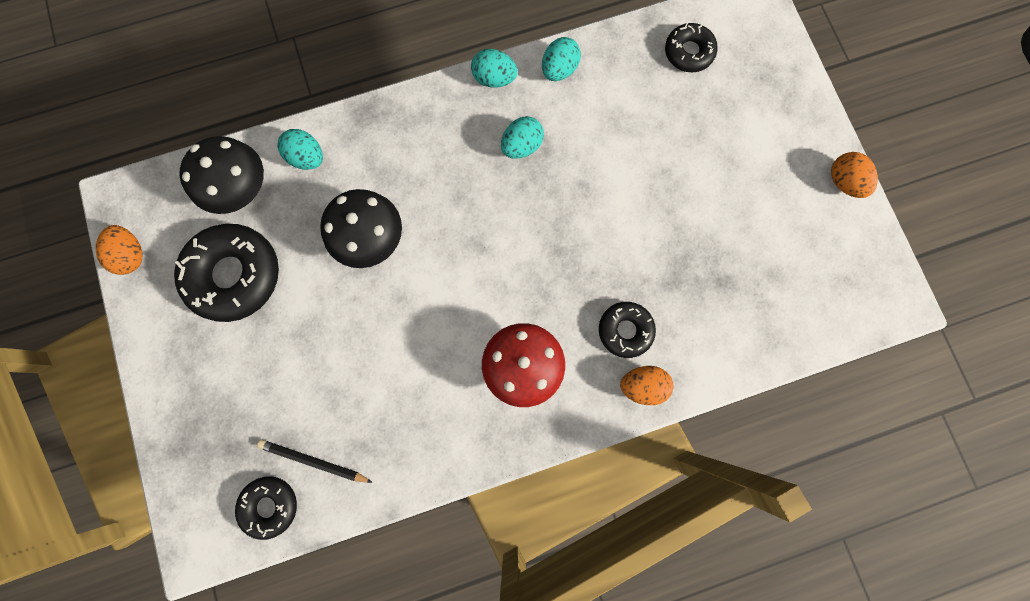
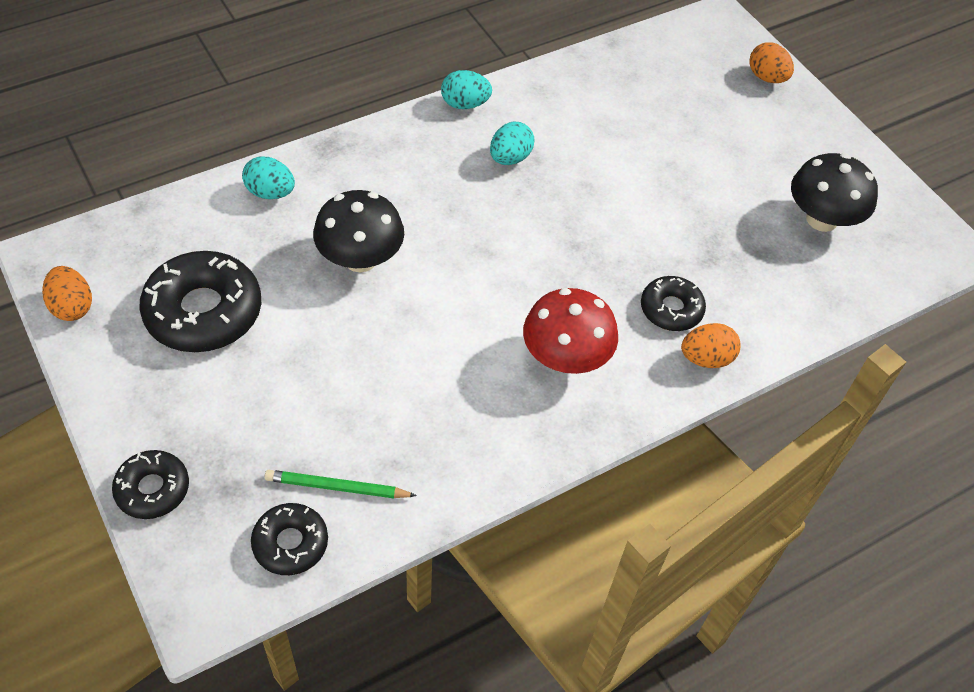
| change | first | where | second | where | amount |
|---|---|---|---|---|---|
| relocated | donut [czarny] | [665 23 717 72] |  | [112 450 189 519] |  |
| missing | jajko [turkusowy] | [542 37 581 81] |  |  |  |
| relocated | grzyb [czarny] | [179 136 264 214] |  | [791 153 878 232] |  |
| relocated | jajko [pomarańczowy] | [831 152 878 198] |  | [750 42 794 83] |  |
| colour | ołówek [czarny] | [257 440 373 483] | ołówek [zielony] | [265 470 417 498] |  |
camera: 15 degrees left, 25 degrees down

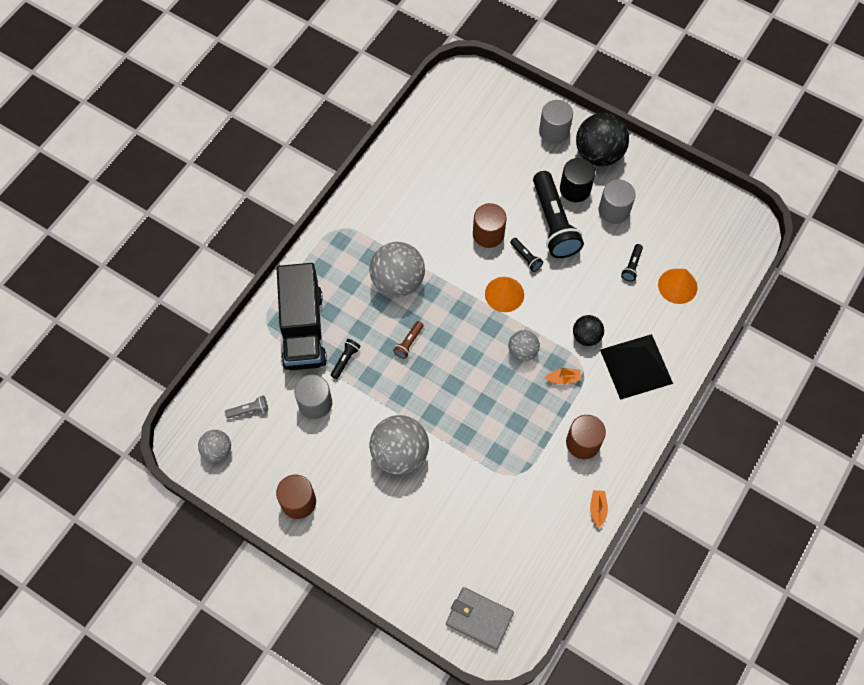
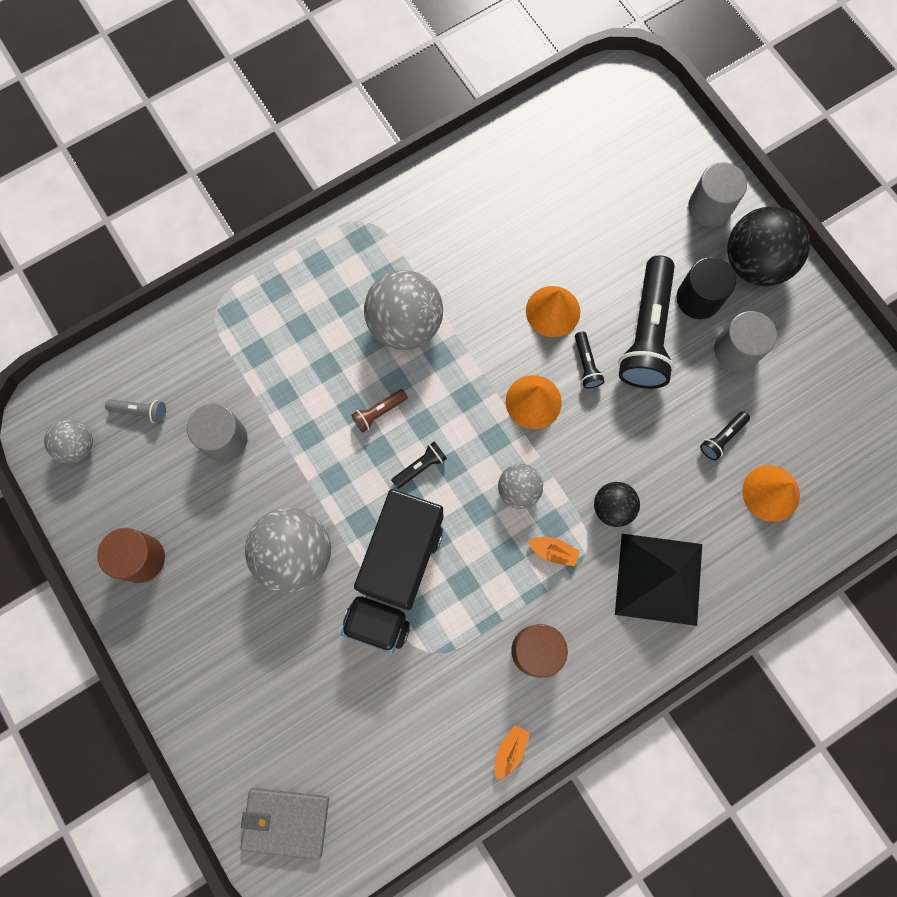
| change | first | where | second | where | amount |
|---|---|---|---|---|---|
| exchanged | walec [brązowy] | [473 203 507 248] | stożek [pomarańczowy] | [526 286 580 337] |  |
| relocated | ciężarówka [czarny] | [277 263 327 370] |  | [341 489 443 653] |  |
| relocated | latarka [czarny] | [330 339 361 379] |  | [391 442 447 489] |  |
| spun | portfel [szary] | [446 587 514 650] |  | [241 788 329 860] | 45 degrees counterclockwise |
camera: 25 degrees right, 10 degrees up

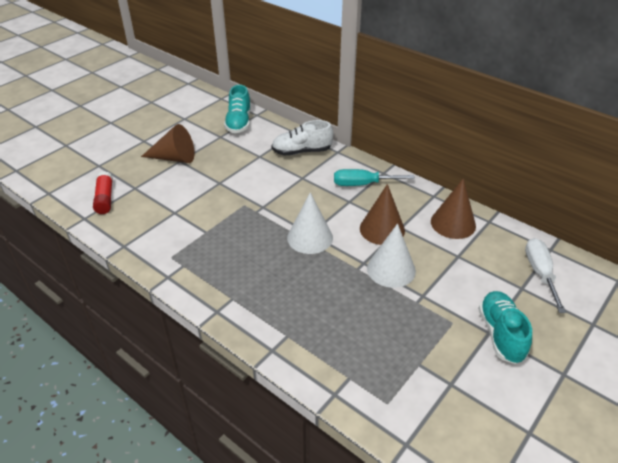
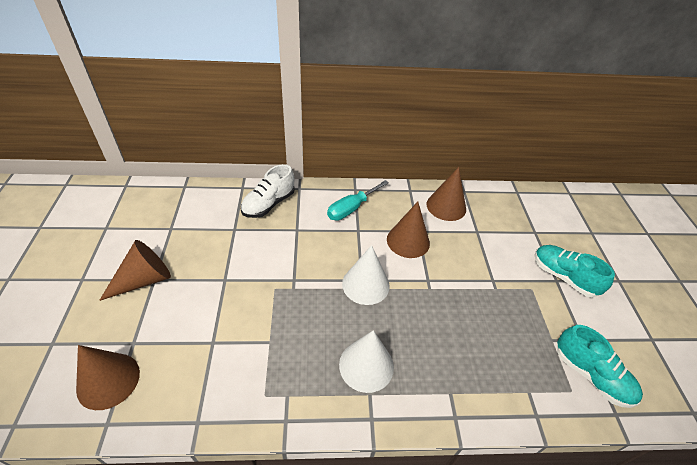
| change | first | where | second | where | amount |
|---|---|---|---|---|---|
| relocated | but [turkusowy] | [224 85 251 133] |  | [557 325 643 408] |  |
| exchanged | klej w sztyfcie [czerwony] | [93 171 113 214] | stożek [brązowy] | [76 345 140 410] |  |
| relocated | stożek [biały] | [367 223 416 288] |  | [339 330 394 393] |  |
| missing | śrubokręt [biały] | [525 238 566 313] |  |  |  |
camera: 45 degrees left, 5 degrees up

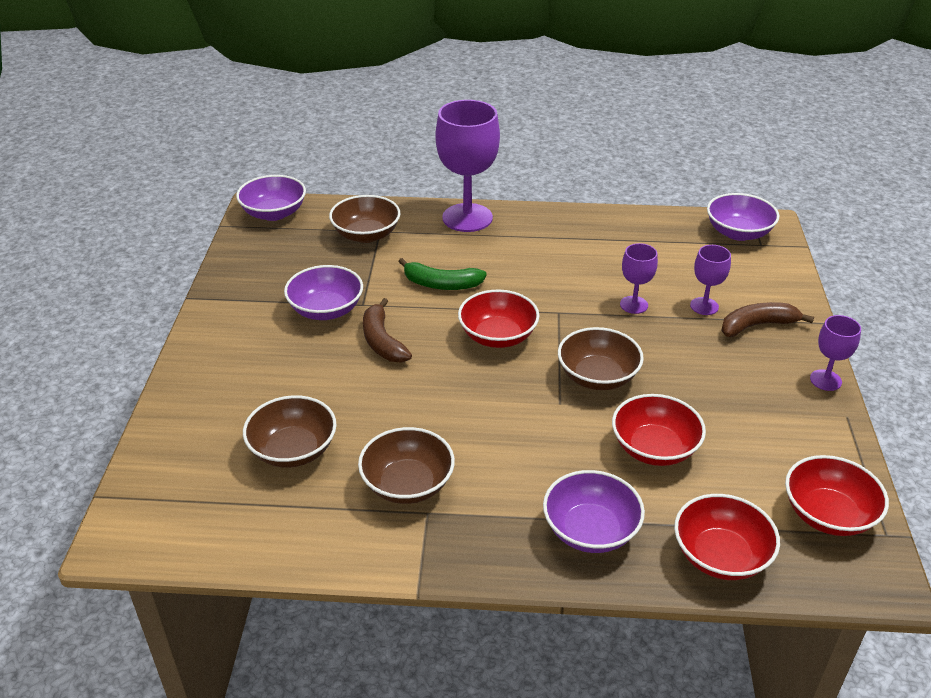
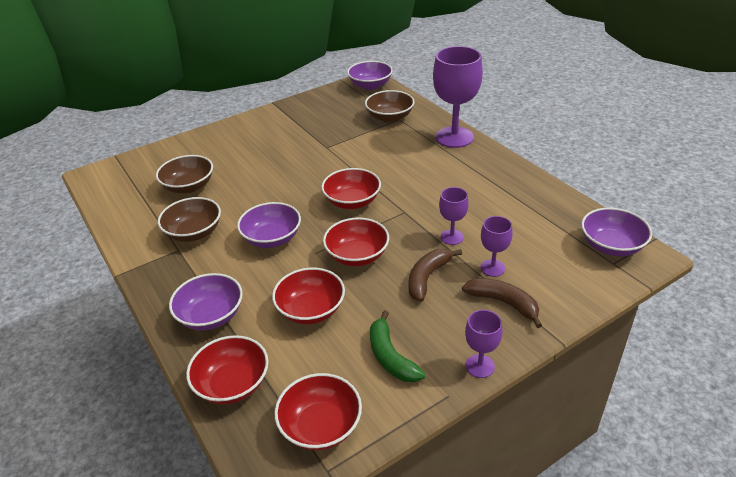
| change | first | where | second | where | amount |
|---|---|---|---|---|---|
| relocated | banan [zielony] | [398 258 487 290] |  | [370 310 425 382] |  |
| relocated | miska [fioletowy] | [284 265 363 320] |  | [237 202 301 248] |  |
| relocated | banan [brązowy] | [363 298 412 362] |  | [408 249 462 302] |  |
| colour | miska [brązowy] | [558 327 644 390] | miska [czerwony] | [323 217 389 266] |  |
camera: 55 degrees right, 0 degrees up

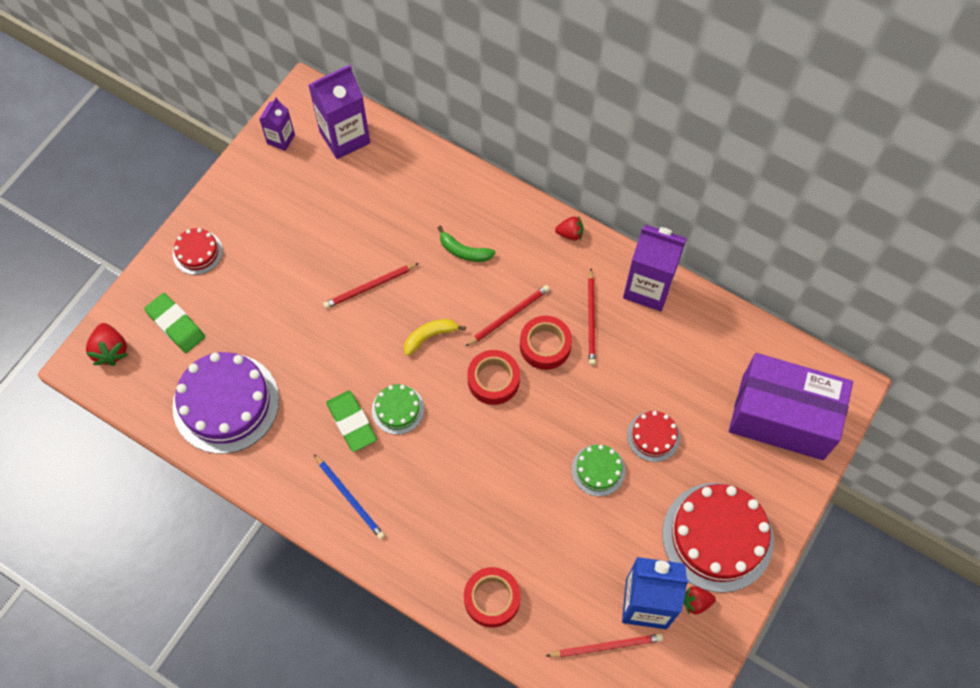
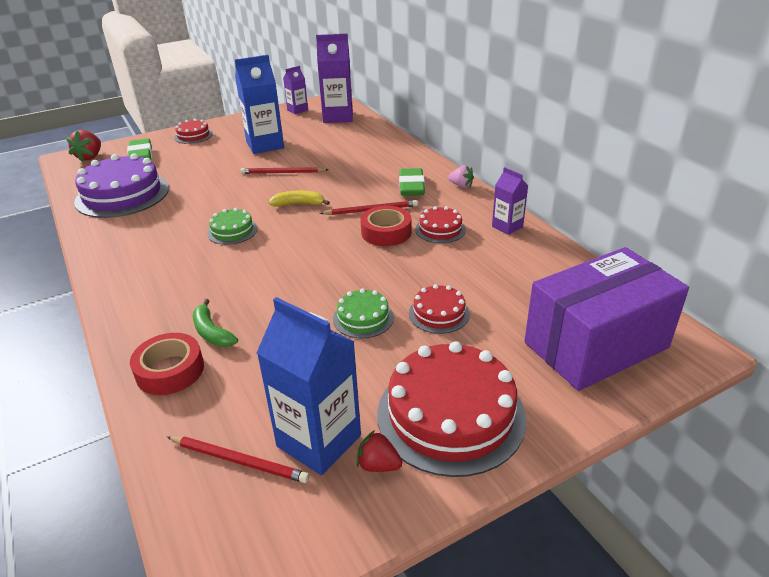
| change | first | where | second | where | amount |
|---|---|---|---|---|---|
| colour | truskawka [czerwony] | [555 216 584 241] | truskawka [różowy] | [448 166 474 188] |  |
| size | karton mleka [fioletowy] | [623 225 687 311] |  | [492 167 528 235] | x0.55 |
| relocated | banan [zielony] | [438 226 495 262] |  | [193 299 238 347] |  |
| exchanged | ołówek [czerwony] | [588 269 596 365] | tort [czerwony] | [415 206 466 243] |  |
| missing | taśma klejąca [czerwony] | [467 350 520 405] |  |  |  |
| spun | pudełko [fioletowy] | [729 353 853 460] |  | [524 247 689 391] | 75 degrees counterclockwise |
| relocated | gumka do mazania [zielony] | [326 390 377 452] |  | [399 168 425 196] |  |
| missing | ołówek [niebieski] | [314 454 385 539] |  |  |  |
| appeared |  |  | karton mleka [niebieski] | [235 55 284 154] |  |
camera: 30 degrees right, 30 degrees down

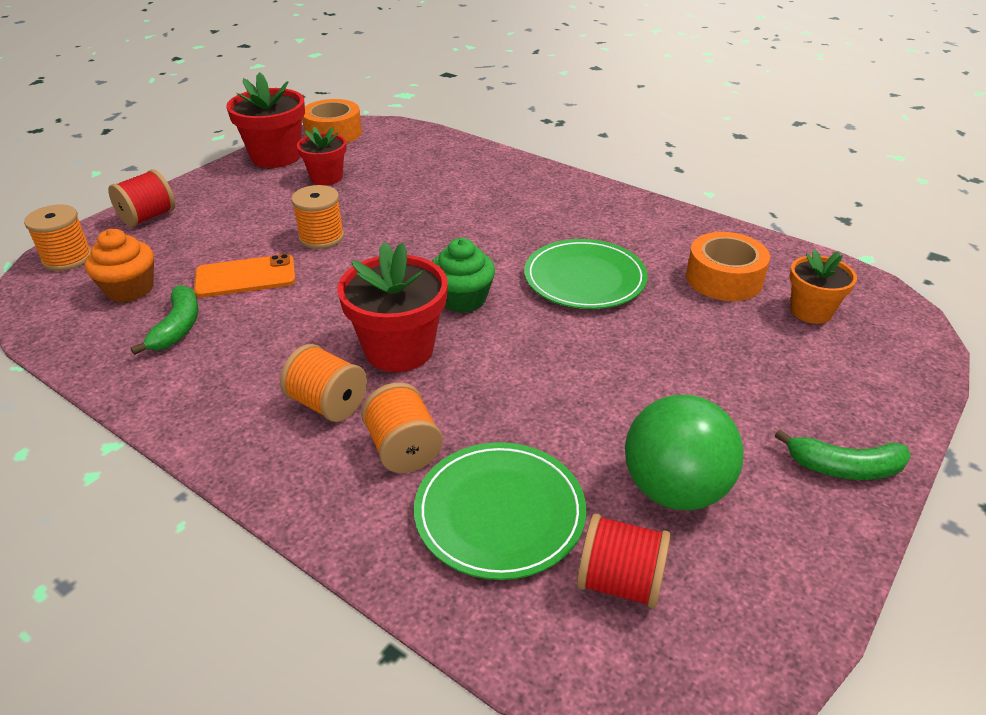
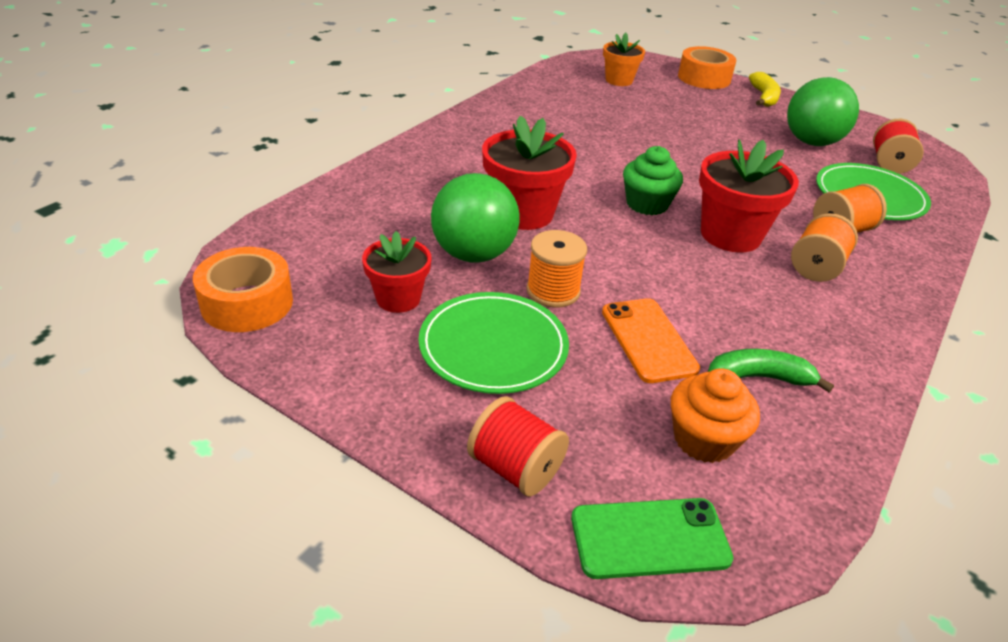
| change | first | where | second | where | amount |
|---|---|---|---|---|---|
| relocated | doniczka [czerwony] | [227 72 305 168] |  | [482 115 577 230] |  |
| exchanged | szpulka [pomarańczowy] | [24 204 91 271] | telefon [zielony] | [571 498 734 579] |  |
| relocated | taśma klejąca [pomarańczowy] | [686 232 770 301] |  | [678 46 736 89] |  |
| relocated | talerz [zielony] | [524 239 648 309] |  | [419 292 569 394] |  |
| colour | banan [zielony] | [775 430 911 480] | banan [żółty] | [749 72 781 107] |  |
| appeared |  |  | piłka [zielony] | [431 173 520 263] |  |
camera: 95 degrees left, 0 degrees up

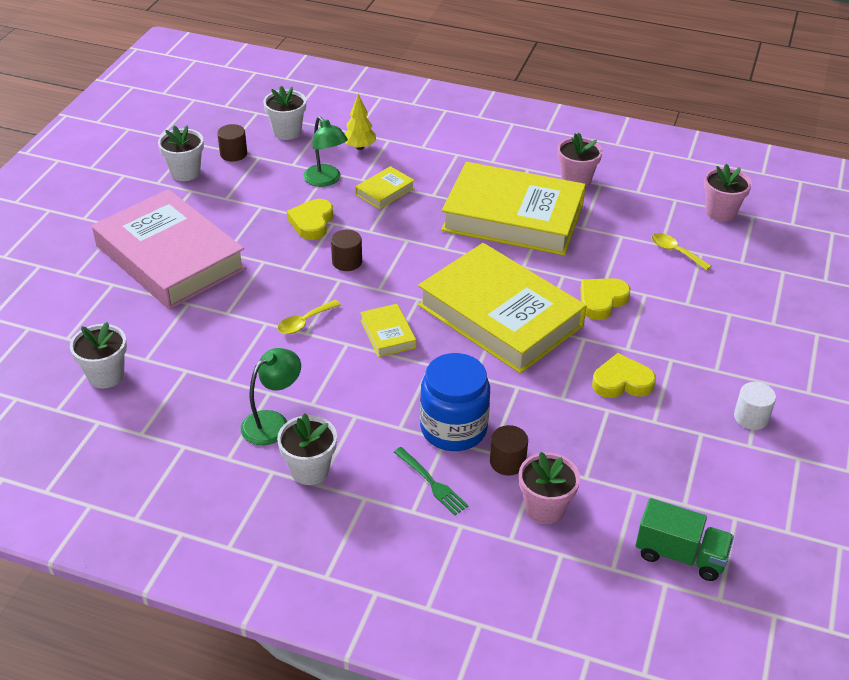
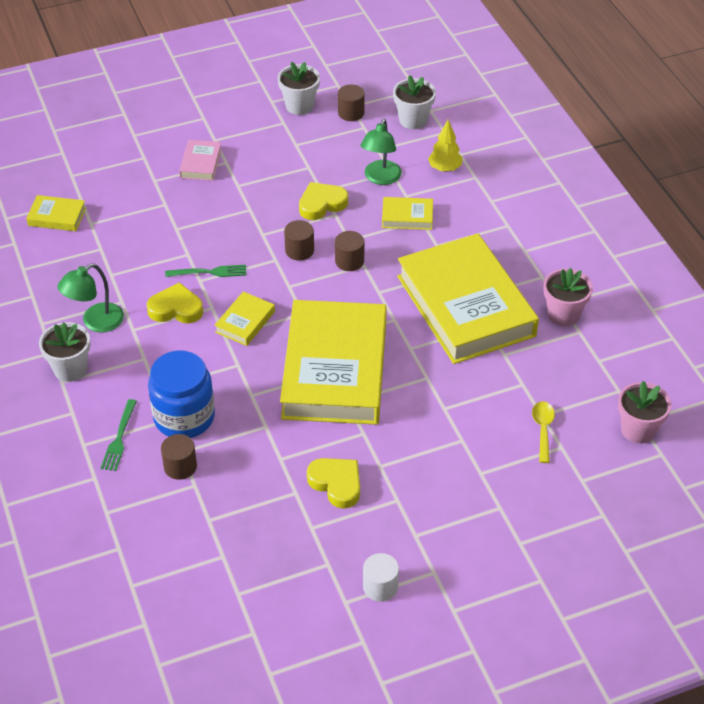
| change | first | where | second | where | amount |
|---|---|---|---|---|---|
| size | książka [różowy] | [92 189 246 309] |  | [179 140 222 181] | x0.41 |
| relocated | serce [żółty] | [580 278 630 320] |  | [147 282 203 323] |  |
| exchanged | łyżka [żółty] | [278 300 341 334] | widelec [zielony] | [165 265 246 277] |  |
| exchanged | doniczka [biały] | [70 322 127 388] | książka [żółty] | [26 195 86 231] |  |
| spun | lampka [zielony] | [241 348 301 445] |  | [58 264 124 332] | 135 degrees clockwise |
| missing | doniczka [różowy] | [519 452 580 524] |  |  |  |
| missing | ciężarówka [zielony] | [636 498 734 581] |  |  |  |
| appeared |  |  | walec [brązowy] | [335 231 364 271] |  |
camera: 50 degrees right, 5 degrees up

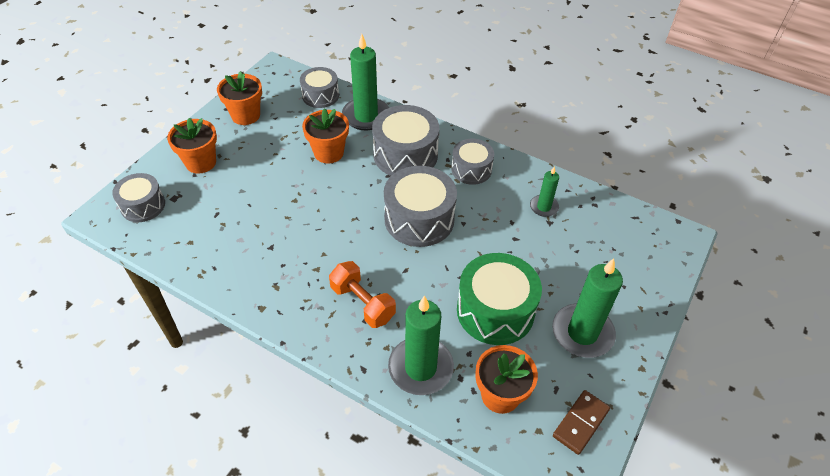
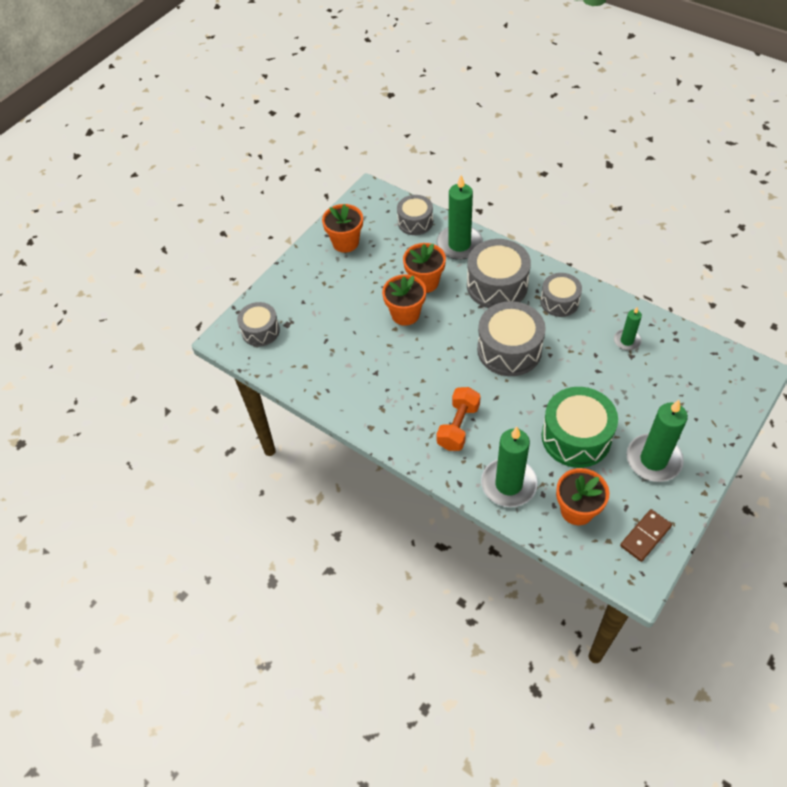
| change | first | where | second | where | amount |
|---|---|---|---|---|---|
| relocated | doniczka [pomarańczowy] | [167 118 217 174] |  | [382 274 426 326] |  |
| spun | hantel [pomarańczowy] | [329 261 396 328] |  | [437 387 481 451] | 60 degrees clockwise |
camera: 10 degrees right, 5 degrees up

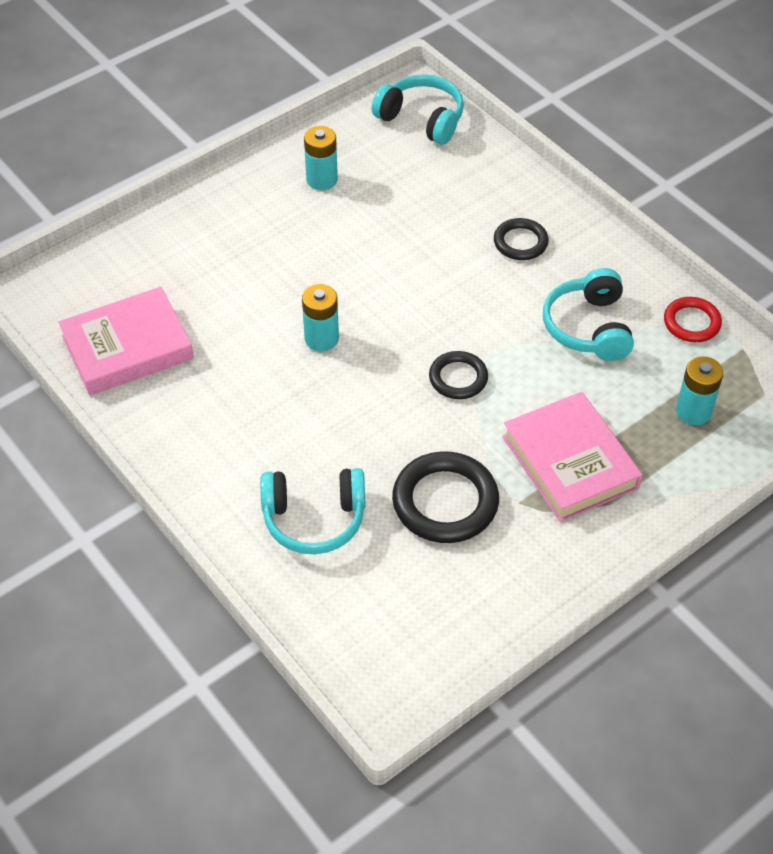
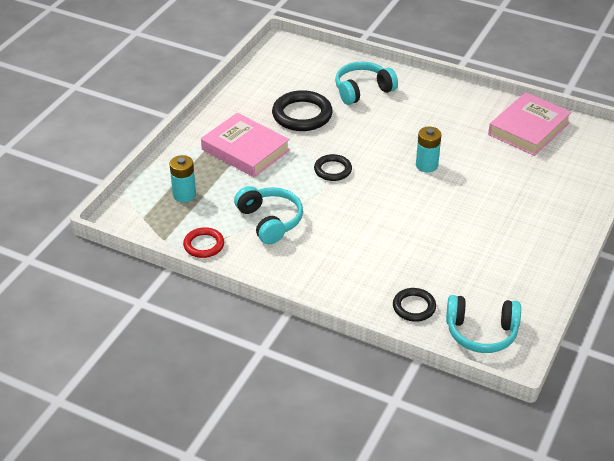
| change | first | where | second | where | amount |
|---|---|---|---|---|---|
| missing | bateria [turkusowy] | [304 126 338 190] |  |  |  |
| relocated | pierścień [czarny] | [494 218 549 260] |  | [393 288 436 322] |  |
camera: 155 degrees right, 10 degrees down

